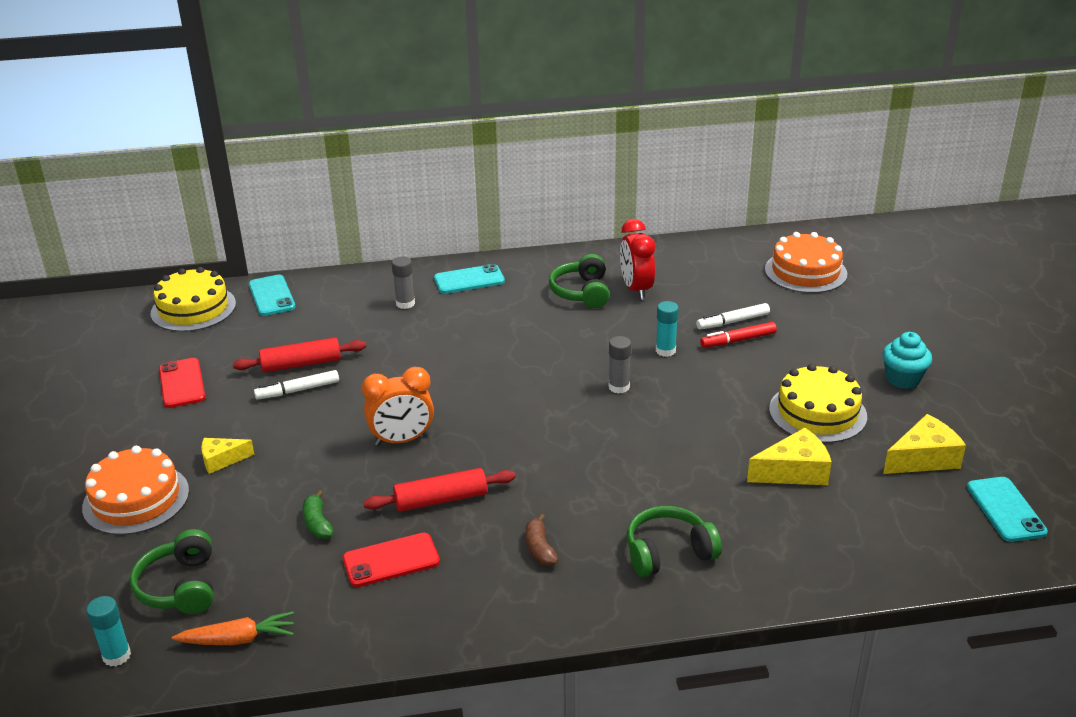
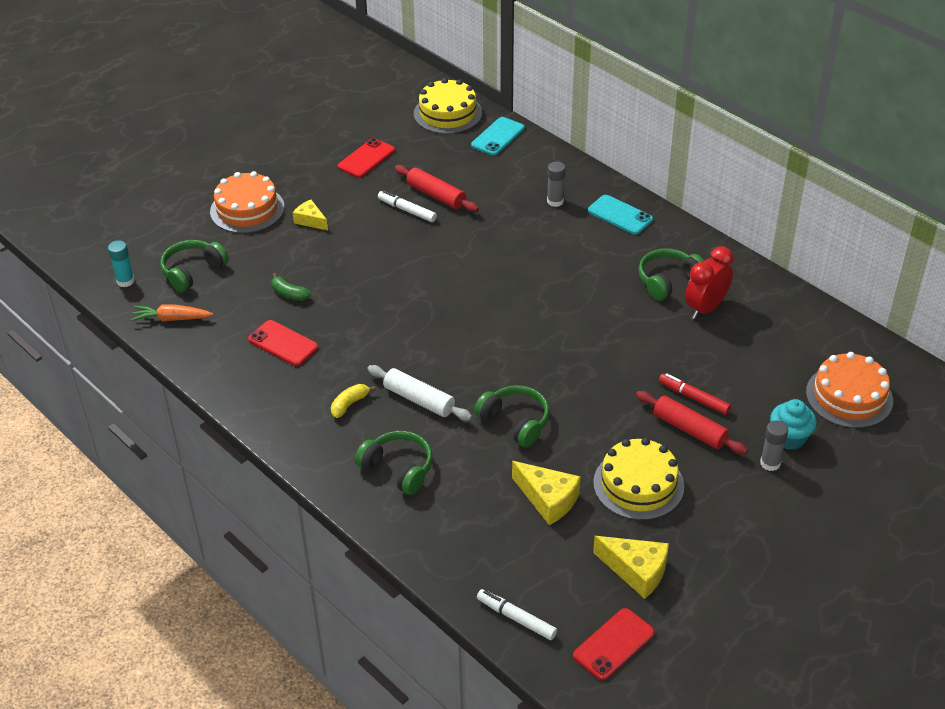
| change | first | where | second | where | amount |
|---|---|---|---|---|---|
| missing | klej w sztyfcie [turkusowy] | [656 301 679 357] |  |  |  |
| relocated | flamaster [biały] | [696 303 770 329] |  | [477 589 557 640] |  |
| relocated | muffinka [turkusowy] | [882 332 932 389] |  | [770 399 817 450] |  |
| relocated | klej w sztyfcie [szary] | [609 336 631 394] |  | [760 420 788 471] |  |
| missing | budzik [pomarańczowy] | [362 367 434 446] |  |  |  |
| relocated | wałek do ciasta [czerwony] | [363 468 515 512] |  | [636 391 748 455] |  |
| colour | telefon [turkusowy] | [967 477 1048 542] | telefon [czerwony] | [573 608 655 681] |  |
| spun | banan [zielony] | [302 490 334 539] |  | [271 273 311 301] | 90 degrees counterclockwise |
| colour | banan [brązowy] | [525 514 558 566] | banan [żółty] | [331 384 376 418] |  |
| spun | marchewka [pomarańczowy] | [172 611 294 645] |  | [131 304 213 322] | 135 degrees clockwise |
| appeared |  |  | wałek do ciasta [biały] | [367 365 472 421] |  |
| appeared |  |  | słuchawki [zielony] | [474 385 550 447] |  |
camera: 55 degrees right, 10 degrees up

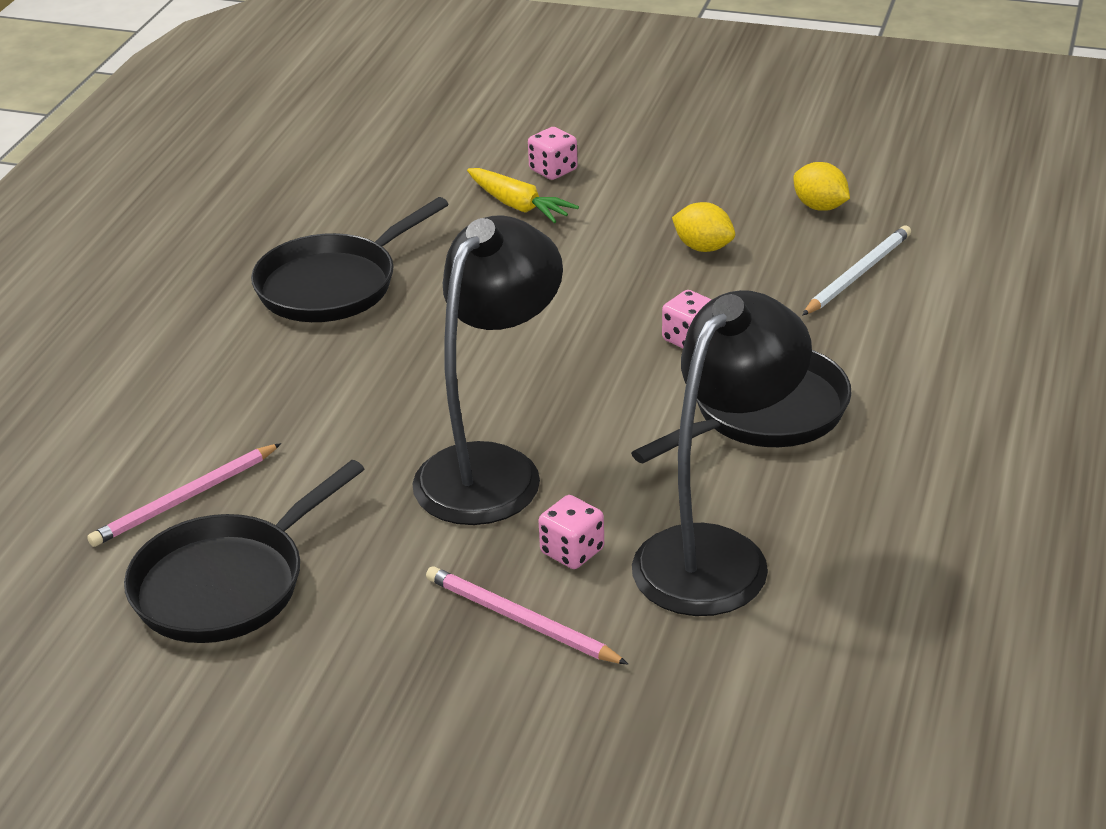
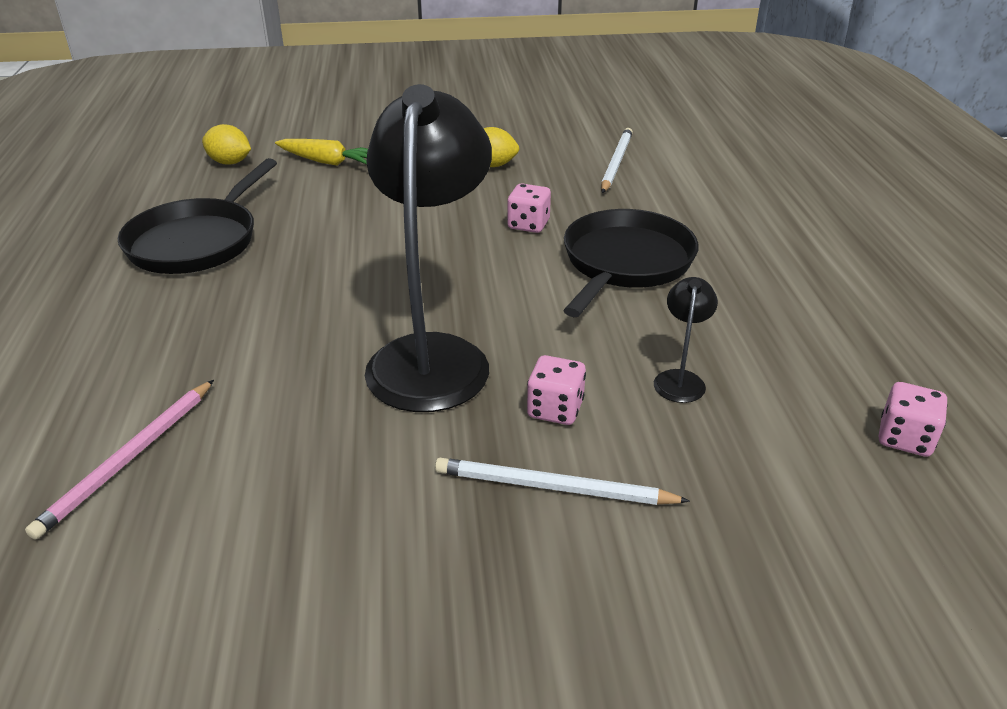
| change | first | where | second | where | amount |
|---|---|---|---|---|---|
| relocated | kostka do gry [różowy] | [528 127 578 180] |  | [879 382 948 457] |  |
| relocated | cytryna [żółty] | [793 162 850 211] |  | [202 124 251 165] |  |
| size | lampka [czarny] | [632 290 812 616] |  | [654 277 718 403] | x0.41 |
| missing | patelnia [czarny] | [124 460 364 643] |  |  |  |
| colour | ołówek [różowy] | [426 566 628 665] | ołówek [biały] | [435 458 690 505] |  |
camera: 25 degrees left, 0 degrees up

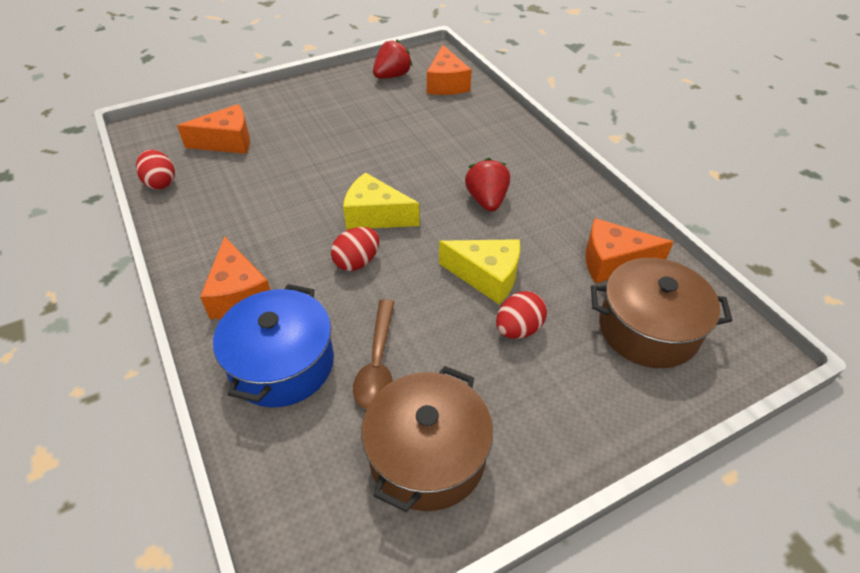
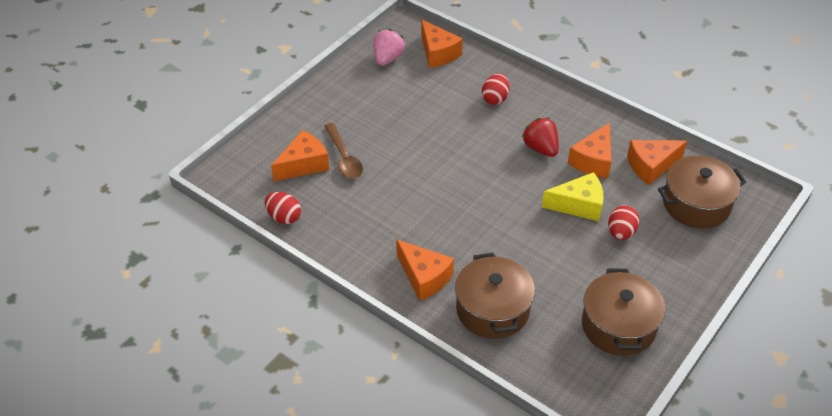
| change | first | where | second | where | amount |
|---|---|---|---|---|---|
| colour | truskawka [czerwony] | [373 39 413 79] | truskawka [różowy] | [373 29 405 66] |  |
| missing | ser [żółty] | [343 172 420 230] |  |  |  |
| relocated | jajko [czerwony] | [331 227 379 271] |  | [482 73 510 105] |  |
| colour | garnek [niebieski] | [213 284 334 407] | garnek [brązowy] | [455 253 535 339] |  |
| relocated | łyżka [brązowy] | [353 299 394 409] |  | [325 123 363 179] |  |
| appeared |  |  | ser [pomarańczowy] | [568 123 611 178] |  |
camera: 25 degrees left, 0 degrees up

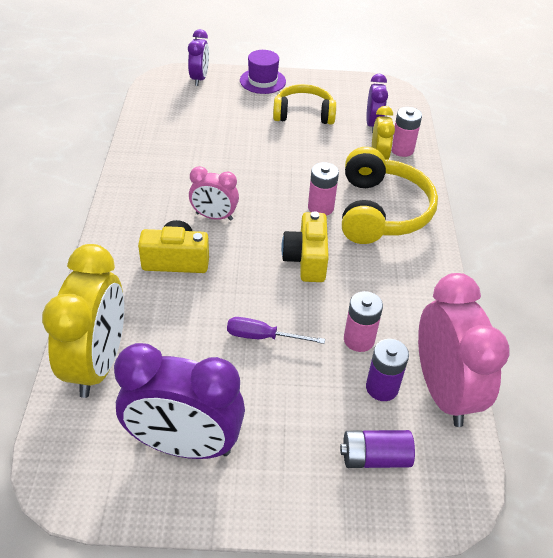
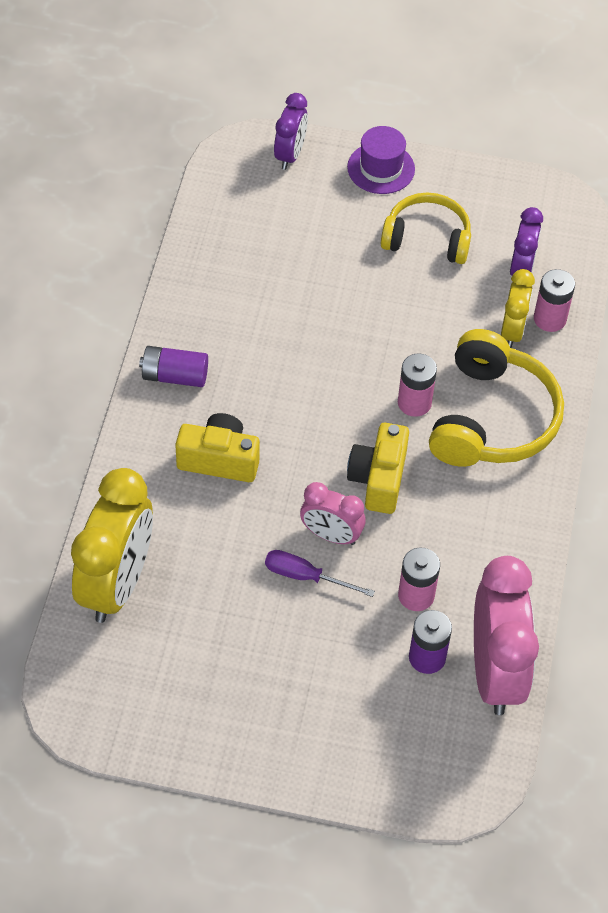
| change | first | where | second | where | amount |
|---|---|---|---|---|---|
| relocated | budzik [różowy] | [189 166 239 221] |  | [300 482 366 545] |  |
| missing | budzik [fioletowy] | [114 343 245 459] |  |  |  |
| relocated | bateria [fioletowy] | [340 430 415 468] |  | [139 346 208 387] |  |
camera: 10 degrees right, 10 degrees up

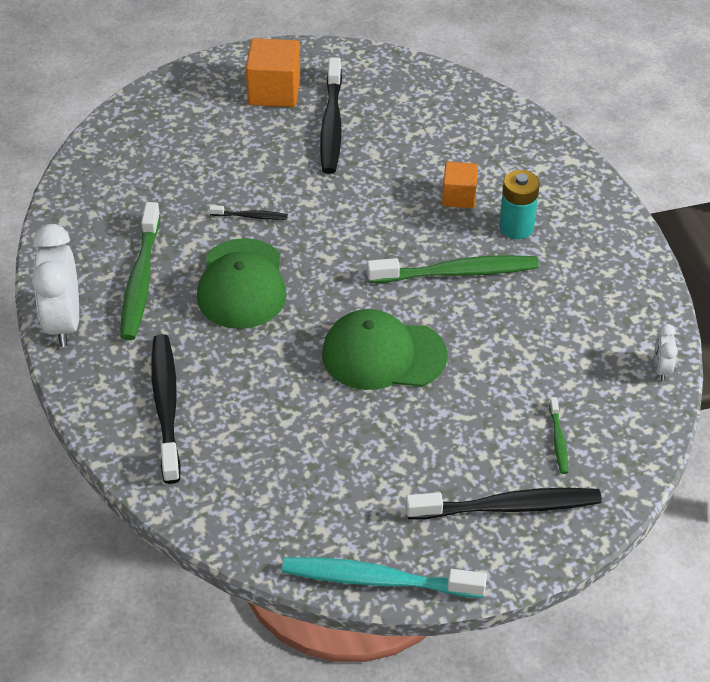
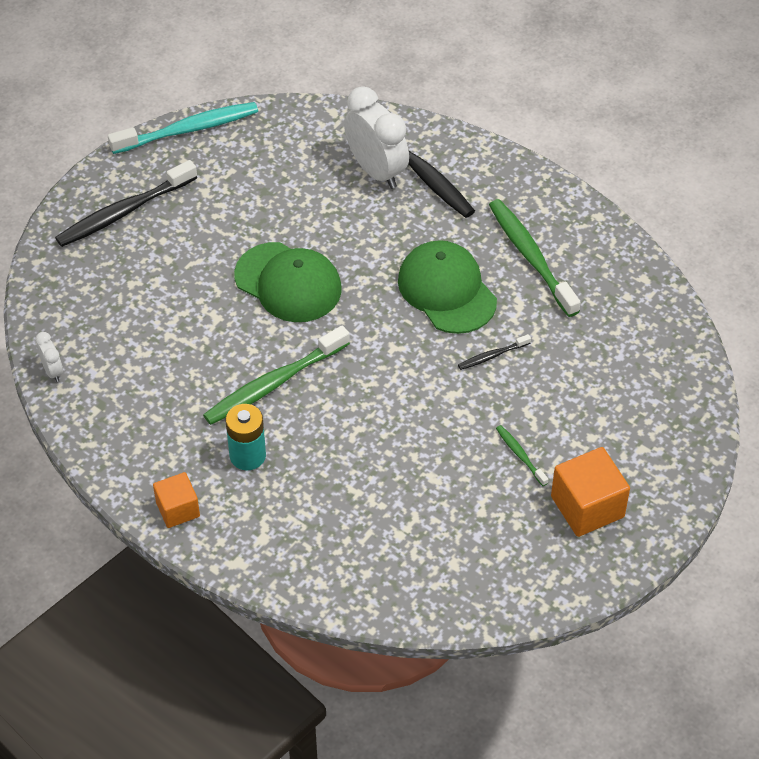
| change | first | where | second | where | amount |
|---|---|---|---|---|---|
| missing | szczoteczka do zębów [czarny] | [320 57 342 174] |  |  |  |
| relocated | sześcian [pomarańczowy] | [442 162 478 208] |  | [153 472 200 528] |  |
| relocated | budzik [biały] | [32 224 79 347] |  | [344 86 409 189] |  |
| spun | czapka [zielony] | [322 309 448 390] |  | [234 242 342 322] | 60 degrees clockwise |
| relocated | szczoteczka do zębów [zielony] | [549 397 568 474] |  | [496 425 548 486] |  |
camera: 150 degrees right, 5 degrees up

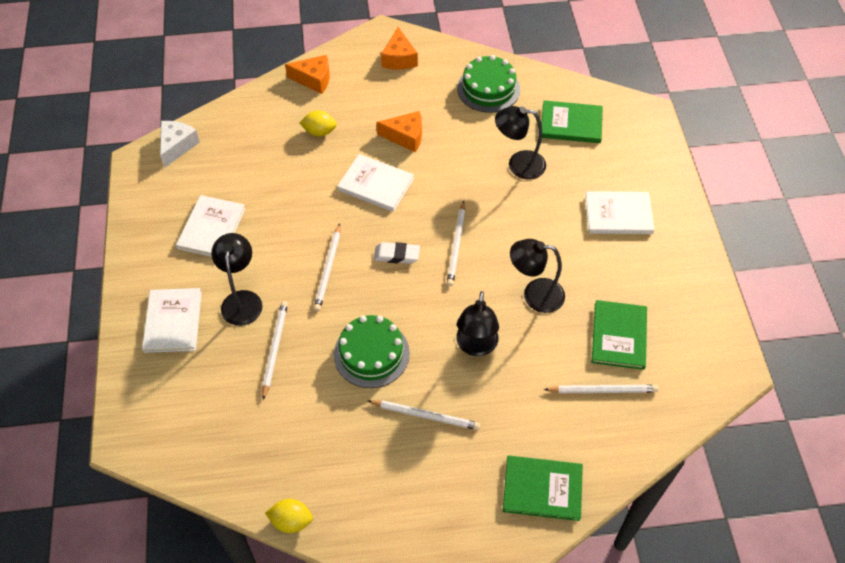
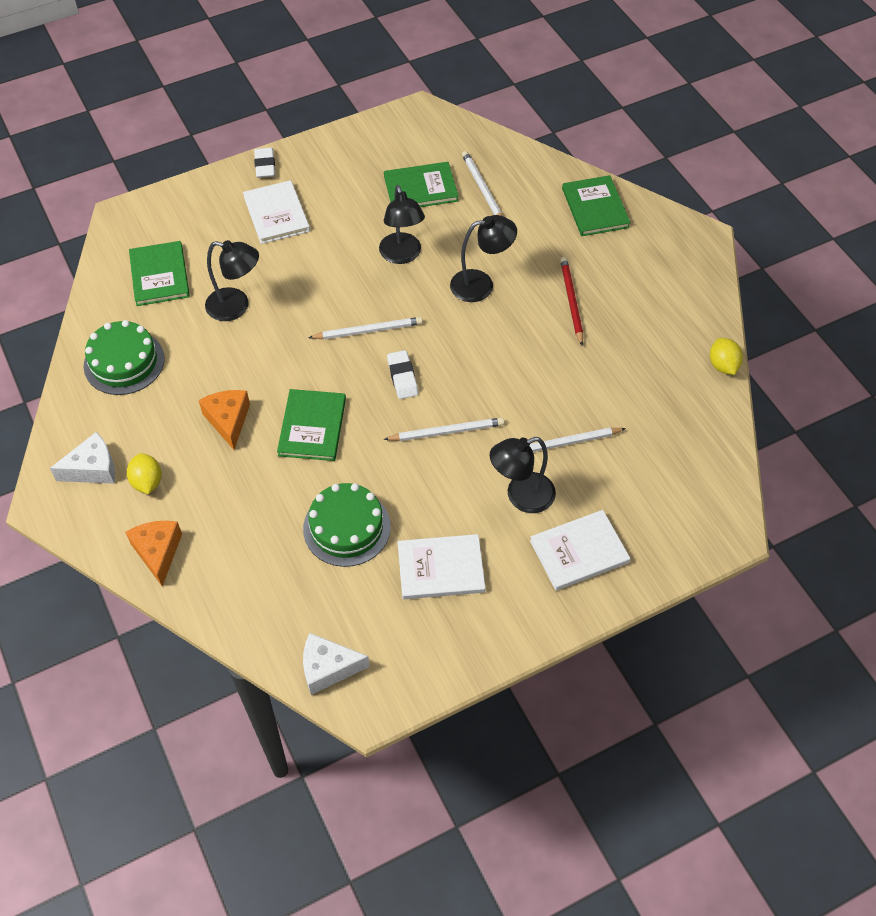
| change | first | where | second | where | amount |
|---|---|---|---|---|---|
| colour | ser [pomarańczowy] | [381 27 418 70] | ser [biały] | [50 432 115 483] |  |
| spun | lampka [czarny] | [495 106 546 180] |  | [205 240 259 321] | 60 degrees counterclockwise |
| relocated | cytryna [żółty] | [300 110 337 137] |  | [127 453 162 494] |  |
| colour | książka [biały] | [337 154 414 212] | książka [zielony] | [277 389 346 461] |  |
| relocated | tort [zielony] | [334 315 410 388] |  | [303 483 391 567] |  |
| colour | ołówek [biały] | [368 400 480 430] | ołówek [czerwony] | [560 257 583 346] |  |
| appeared |  |  | gumka do mazania [biały] | [254 148 275 178] |  |
camera: 110 degrees left, 0 degrees up

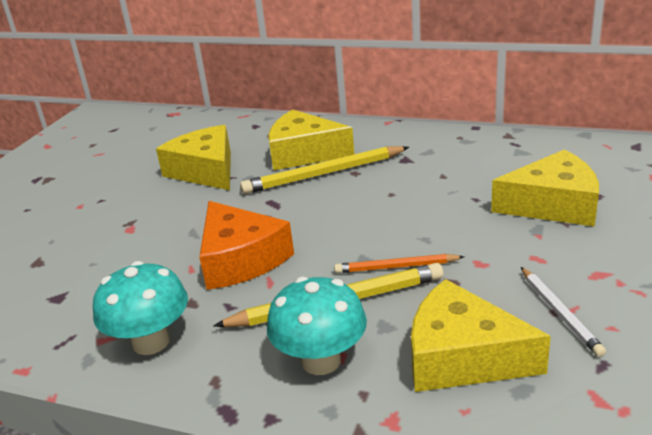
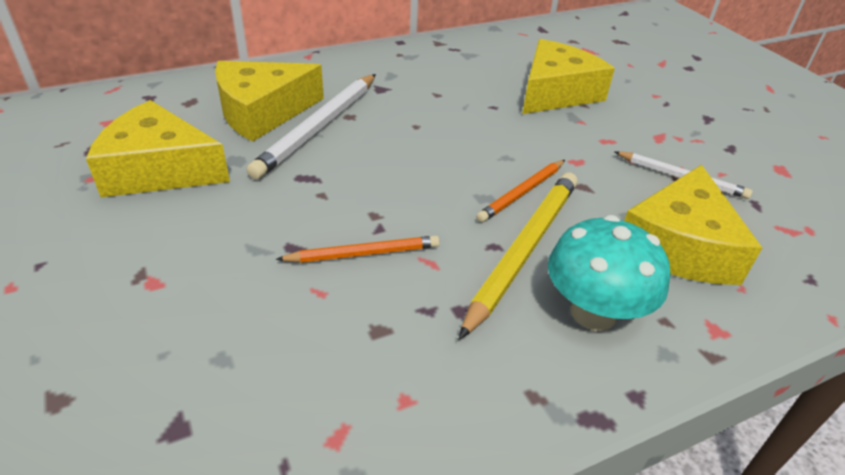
| change | first | where | second | where | amount |
|---|---|---|---|---|---|
| colour | ołówek [żółty] | [240 146 409 194] | ołówek [biały] | [247 74 376 179] |  |
| exchanged | ser [pomarańczowy] | [199 201 294 290] | ołówek [pomarańczowy] | [276 236 440 263] |  |
| missing | grzyb [turkusowy] | [93 261 188 355] |  |  |  |
| spun | ser [żółty] | [411 279 551 392] |  | [624 165 762 285] | 45 degrees counterclockwise |
camera: 50 degrees left, 10 degrees up

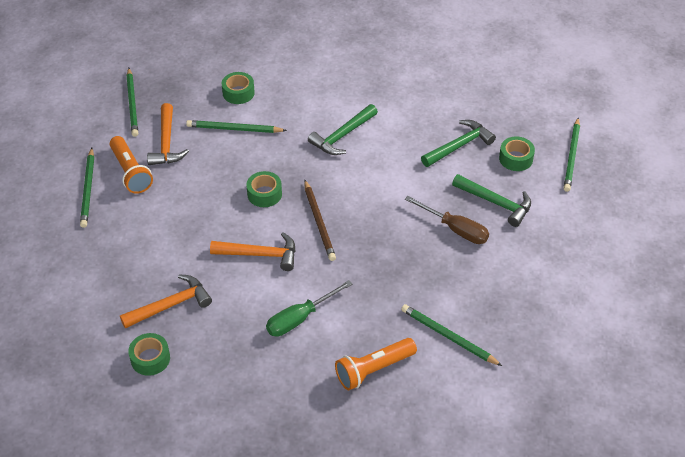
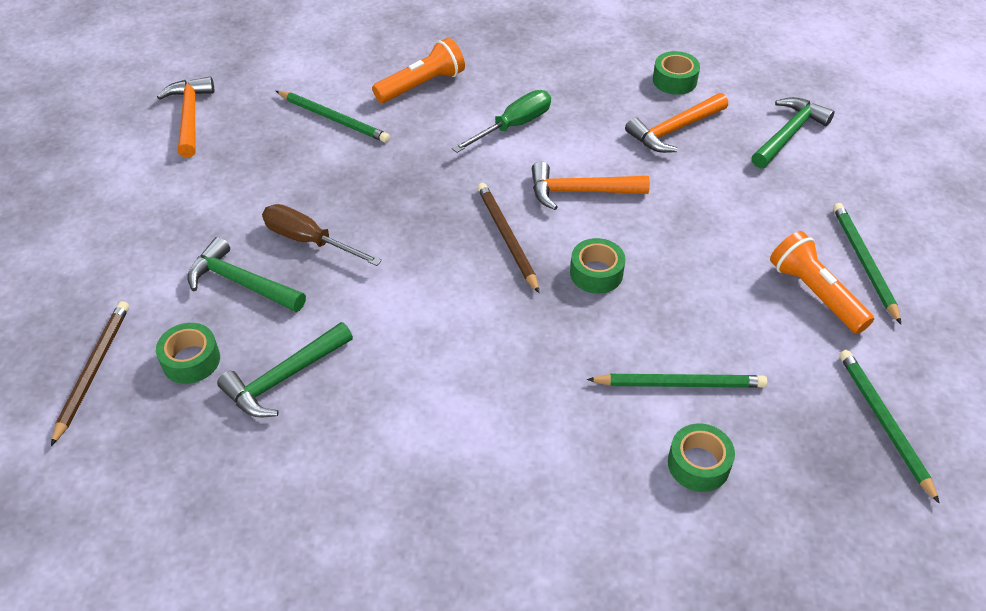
| change | first | where | second | where | amount |
|---|---|---|---|---|---|
| relocated | młotek [pomarańczowy] | [147 103 189 165] |  | [157 77 214 158] |  |
| relocated | młotek [zielony] | [308 104 378 155] |  | [752 97 835 168] |  |
| colour | ołówek [zielony] | [564 118 580 192] | ołówek [brązowy] | [51 301 129 446] |  |
camera: 175 degrees right, 0 degrees up

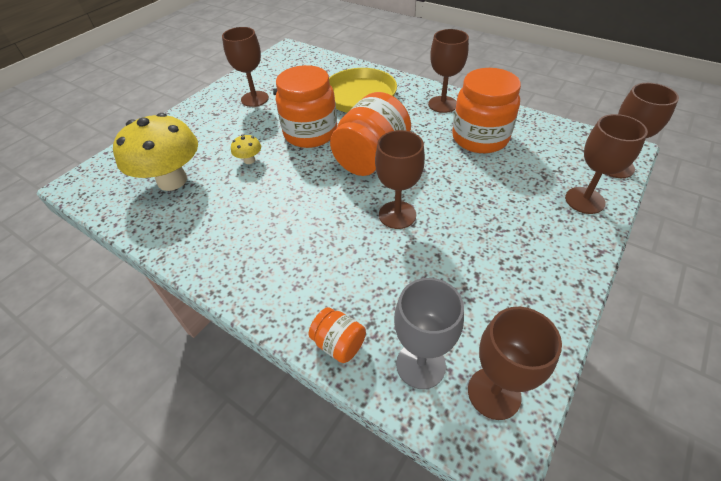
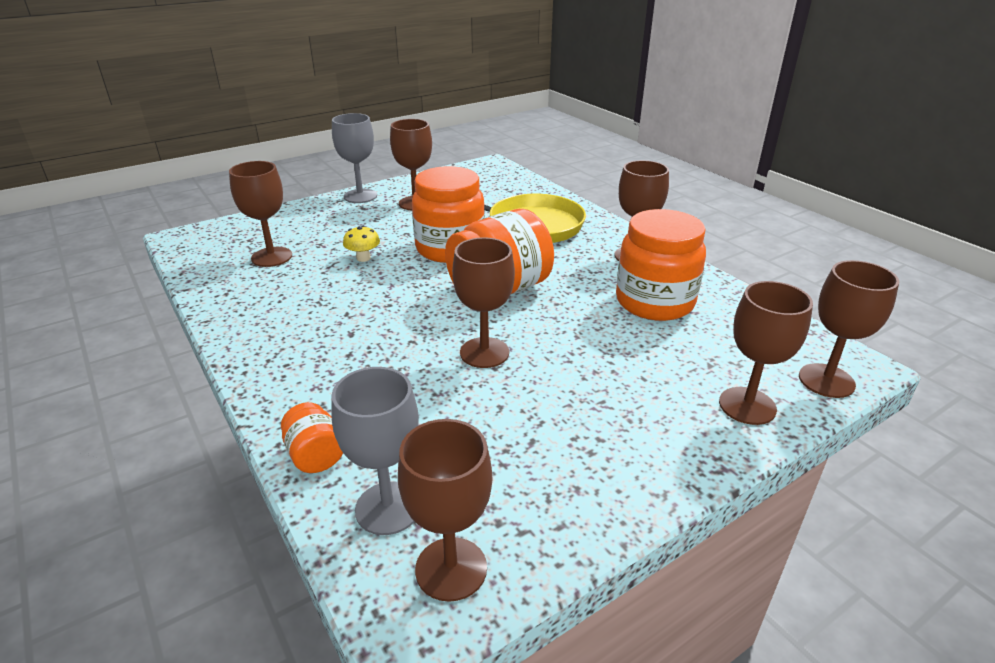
| change | first | where | second | where | amount |
|---|---|---|---|---|---|
| exchanged | grzyb [żółty] | [113 113 198 191] | kielich [brązowy] | [229 161 292 267] |  |
| appeared |  |  | kielich [szary] | [332 113 377 203] |  |
camera: 20 degrees right, 15 degrees down

